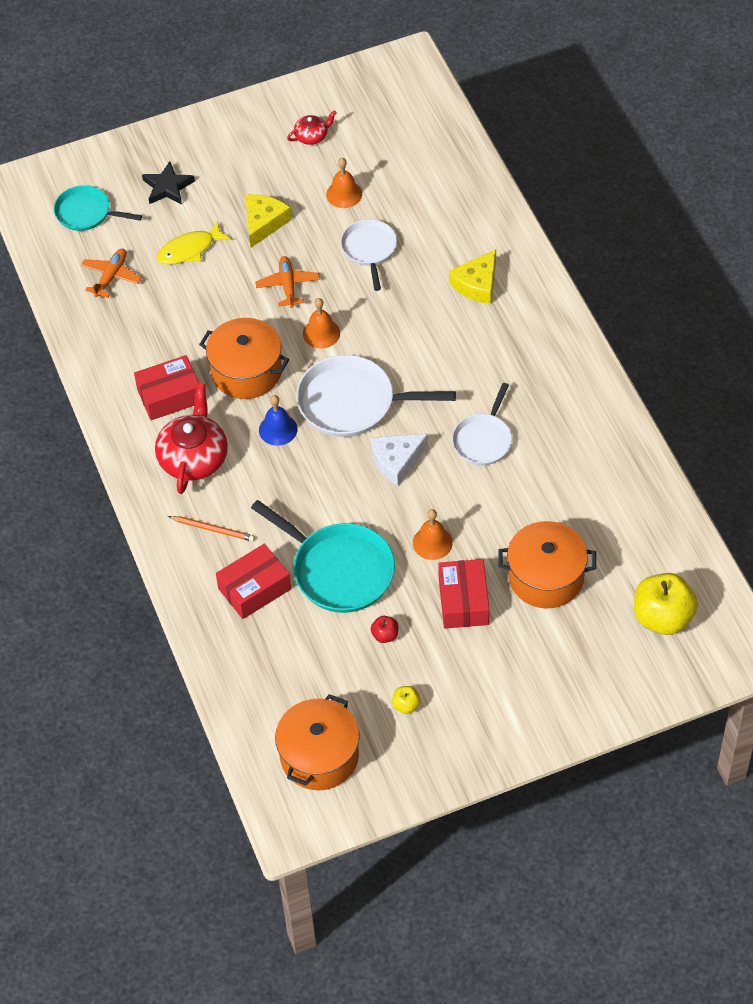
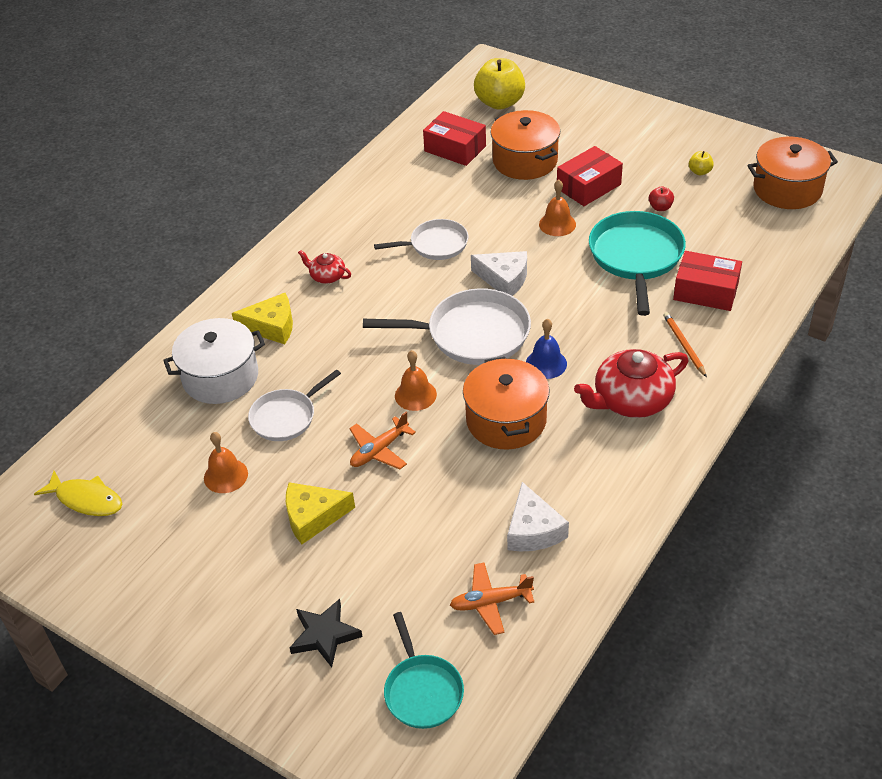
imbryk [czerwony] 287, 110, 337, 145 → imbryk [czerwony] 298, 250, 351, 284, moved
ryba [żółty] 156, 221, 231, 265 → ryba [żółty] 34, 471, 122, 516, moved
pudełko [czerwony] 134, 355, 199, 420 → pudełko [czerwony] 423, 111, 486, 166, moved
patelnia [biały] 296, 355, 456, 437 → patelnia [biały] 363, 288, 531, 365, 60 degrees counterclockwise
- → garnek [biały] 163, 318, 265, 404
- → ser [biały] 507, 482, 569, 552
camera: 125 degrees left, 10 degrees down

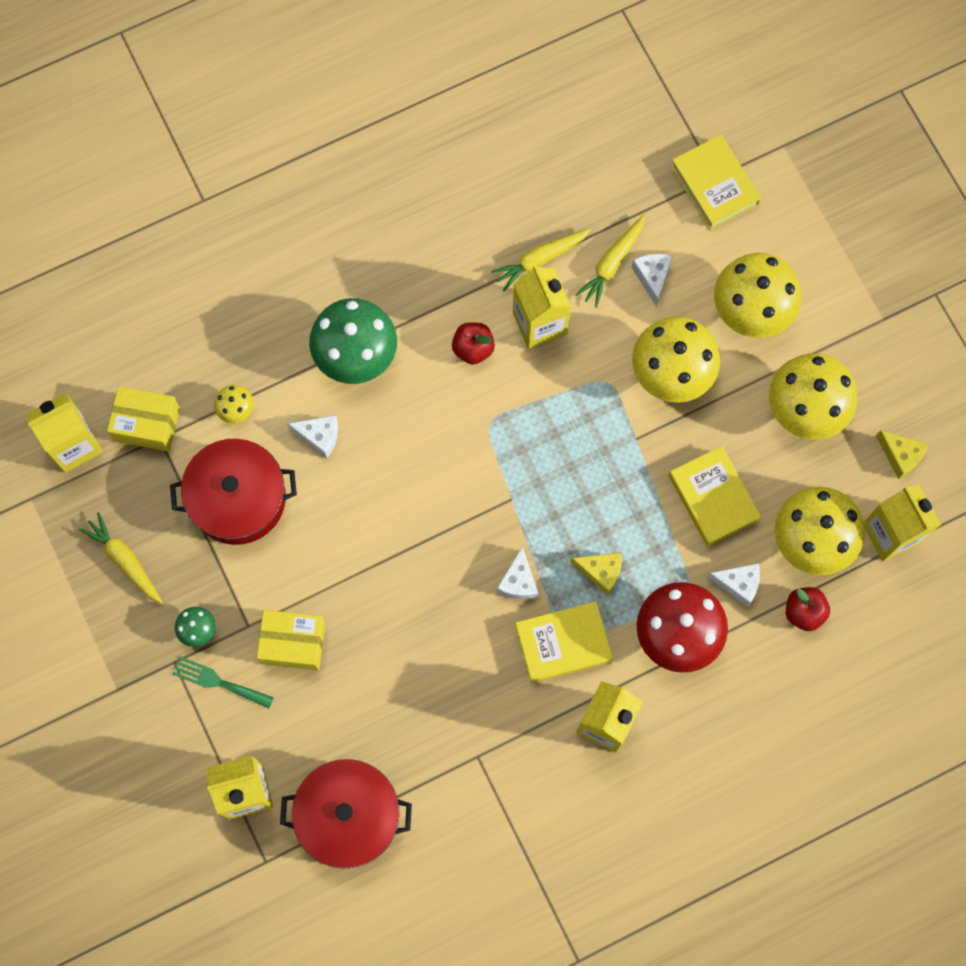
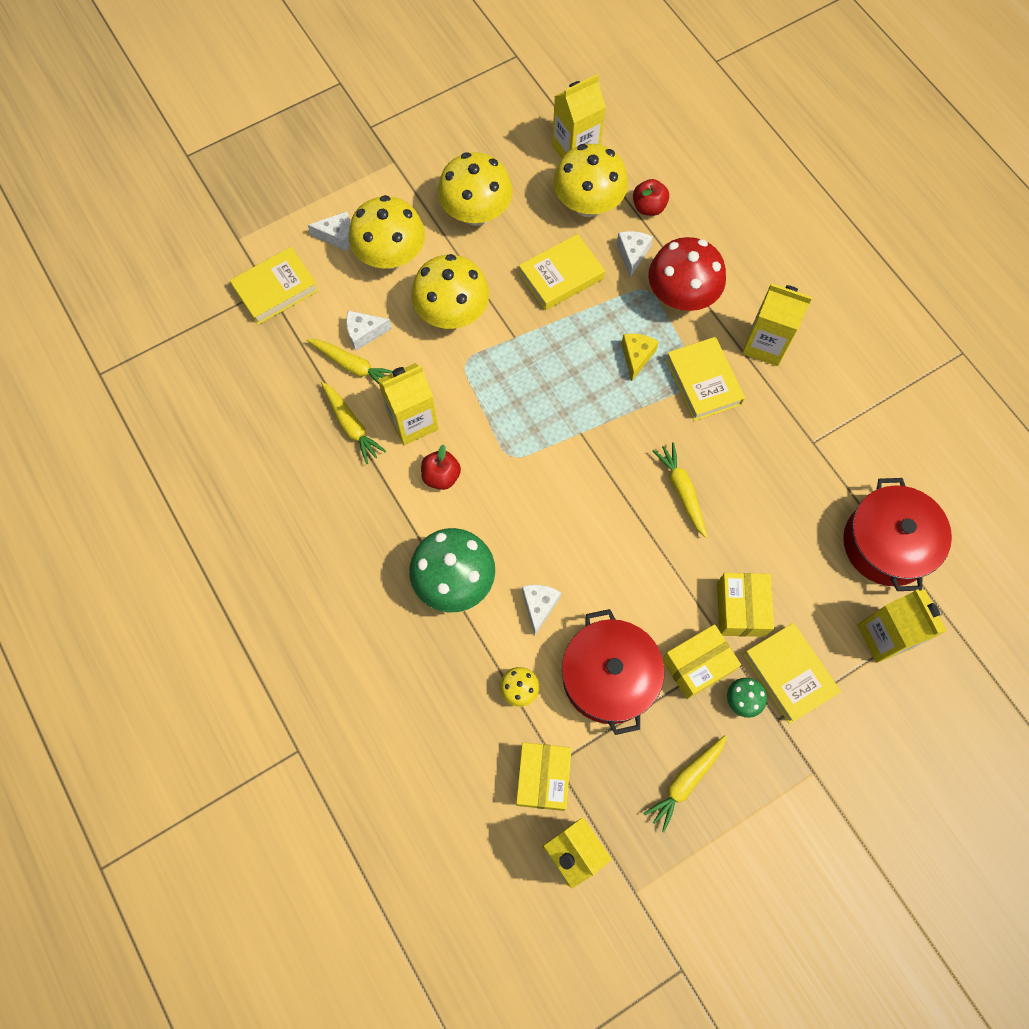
ser [żółty] 876, 430, 928, 479 → -
ser [biały] 497, 546, 538, 599 → ser [biały] 308, 211, 350, 251, moved
widelec [zielony] 173, 656, 274, 708 → książka [żółty] 743, 623, 841, 724
- → marchewka [żółty] 652, 442, 707, 538
- → pudełko [żółty] 663, 624, 741, 699
camera: 95 degrees left, 5 degrees down

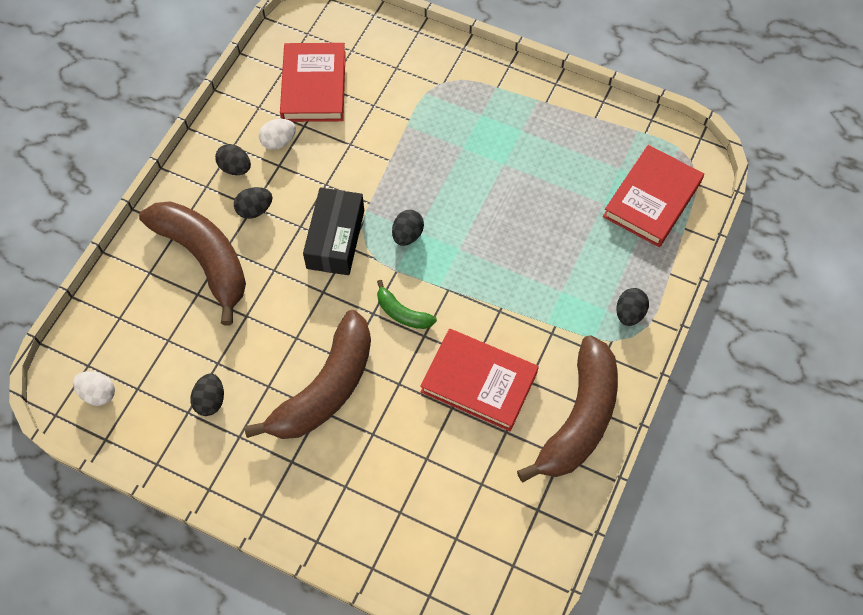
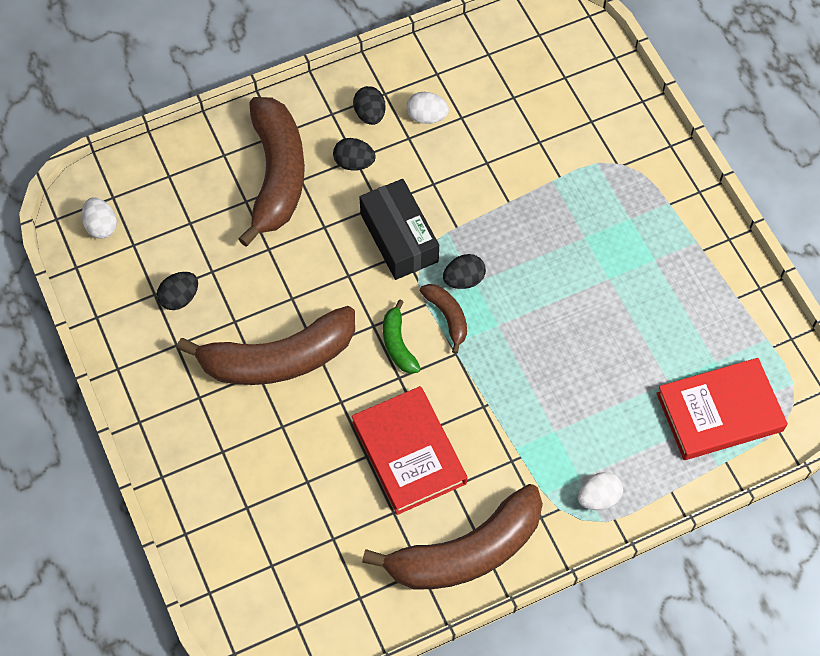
książka [czerwony] 280, 43, 346, 122 → -
pudełko [czarny] 303, 188, 364, 275 → pudełko [czarny] 359, 179, 439, 280, 75 degrees counterclockwise
jajko [czarny] 616, 288, 649, 326 → jajko [biały] 578, 472, 623, 510
- → banan [brązowy] 420, 284, 467, 354
camera: 40 degrees right, 0 degrees up

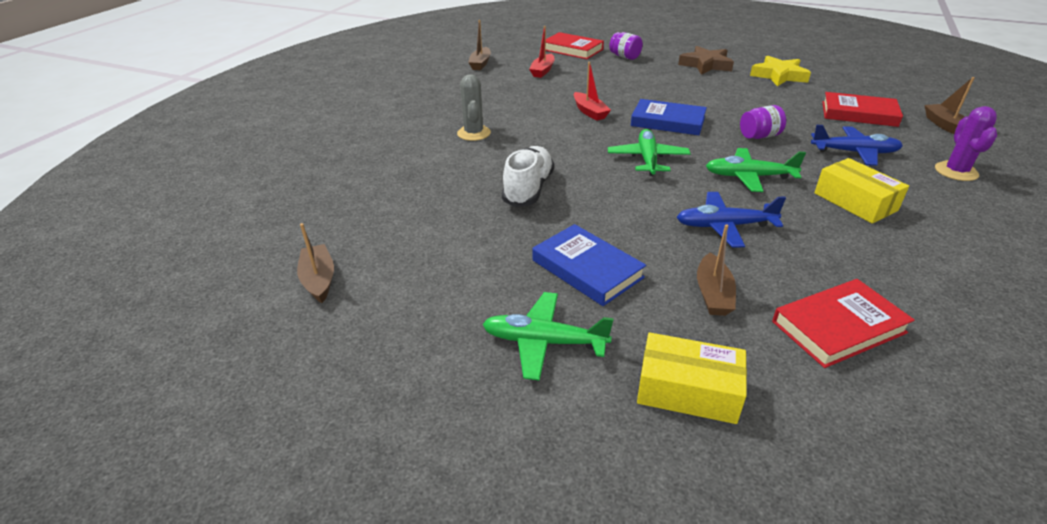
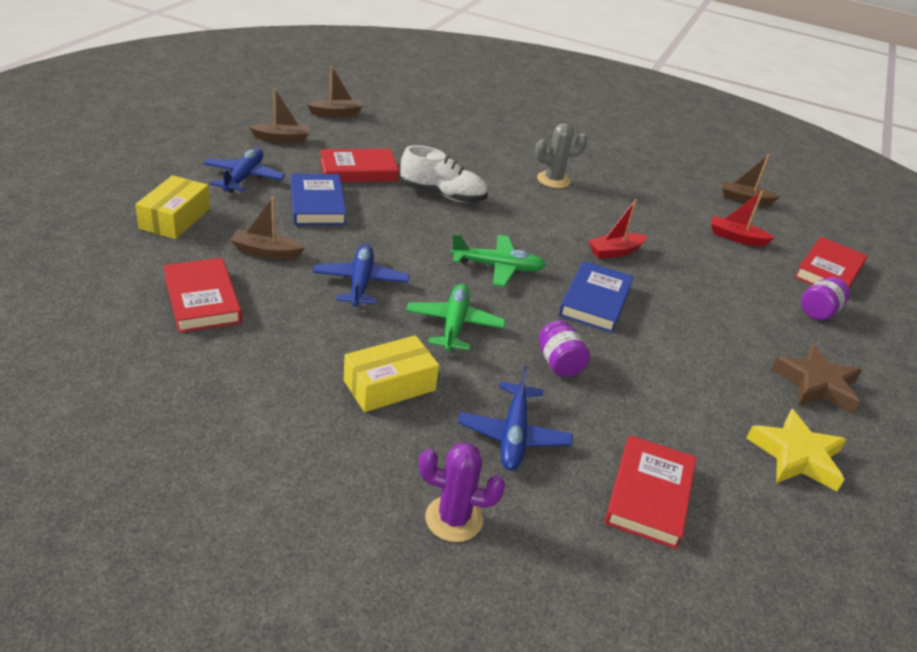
łódka [brązowy] 924, 77, 975, 134 → łódka [brązowy] 249, 88, 310, 143, moved
książka [niebieski] 532, 224, 646, 306 → książka [niebieski] 291, 174, 346, 225, 60 degrees counterclockwise
samolot [zielony] 482, 292, 614, 381 → samolot [niebieski] 203, 148, 285, 193
- → książka [czerwony] 320, 149, 399, 182
camera: 85 degrees right, 0 degrees up

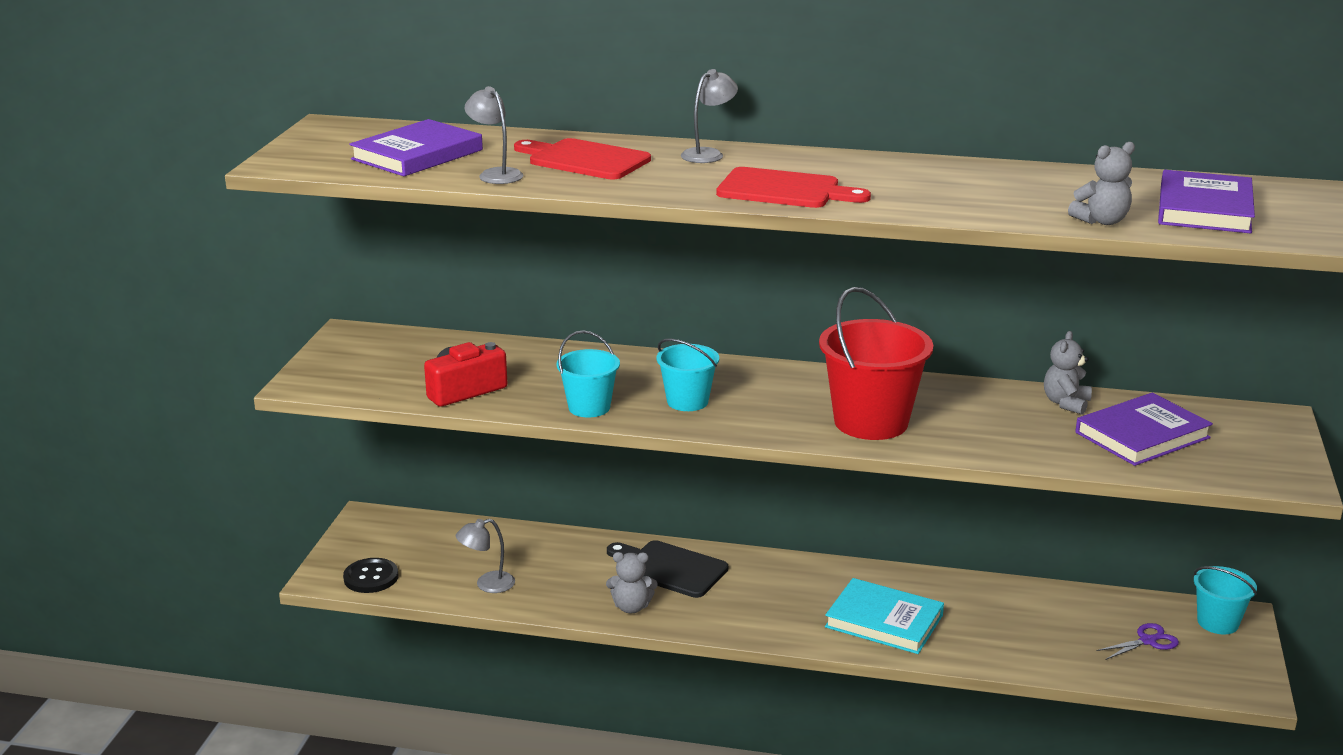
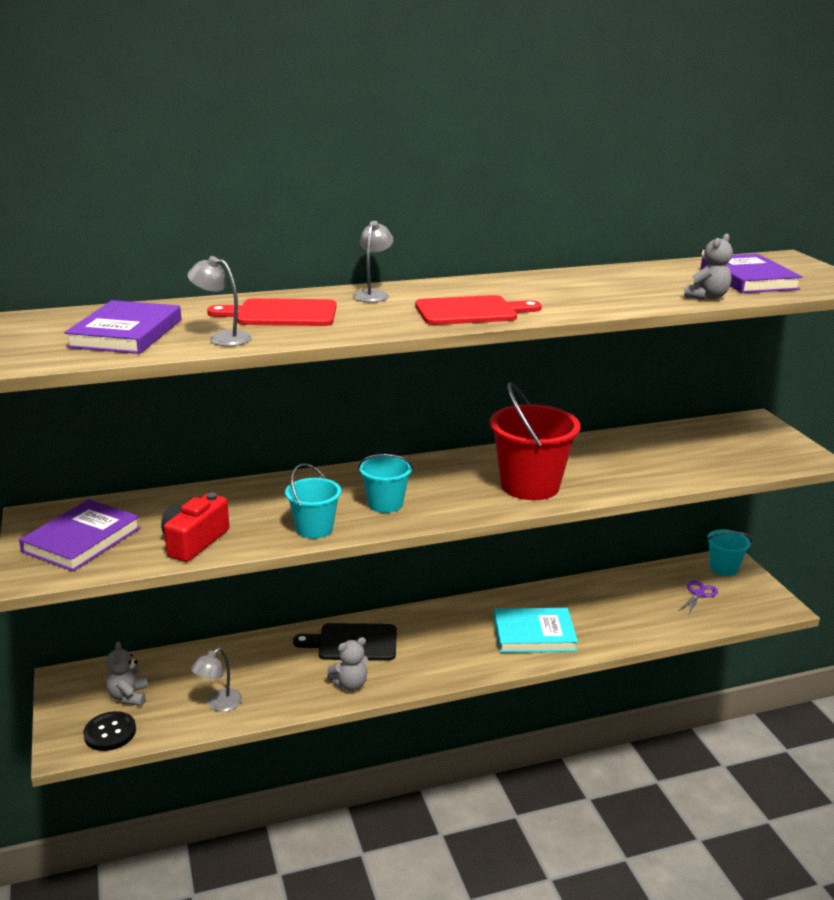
miś [szary] 1044, 331, 1092, 415 → miś [szary] 106, 641, 148, 706, moved
książka [fioletowy] 1076, 393, 1213, 466 → książka [fioletowy] 19, 499, 141, 571, moved
camera: 30 degrees left, 0 degrees up

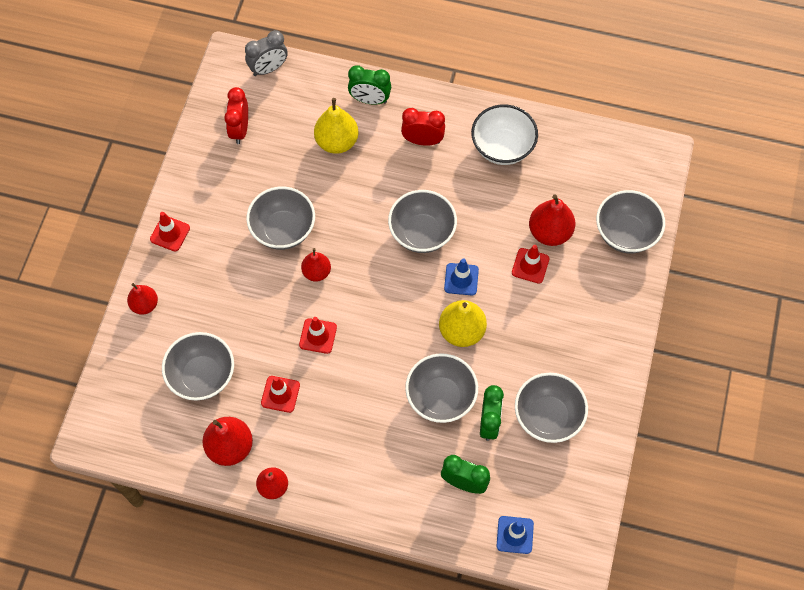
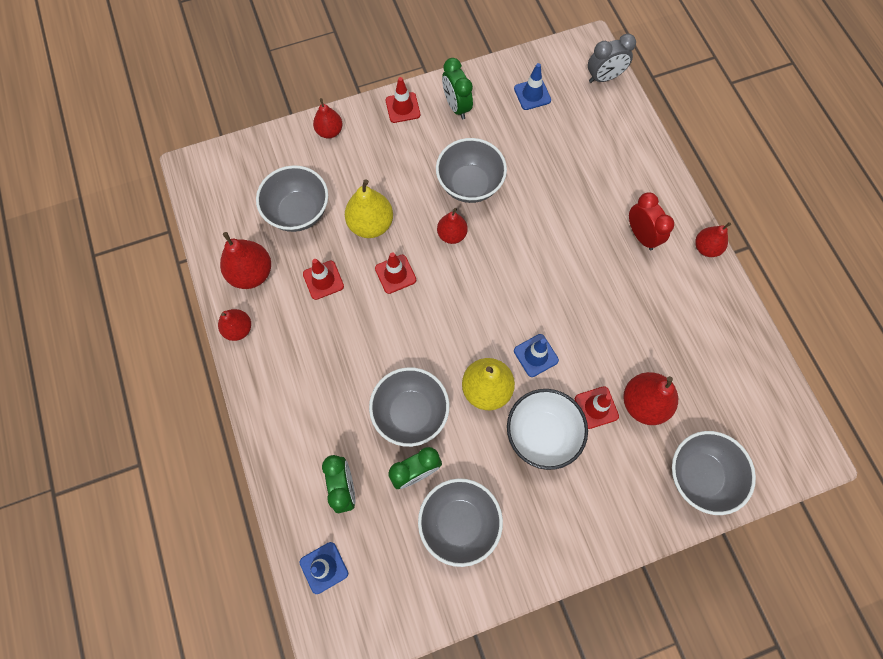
budzik [szary] 245, 30, 288, 76 → budzik [szary] 588, 34, 636, 83, 45 degrees counterclockwise
budzik [zielony] 348, 66, 391, 105 → budzik [zielony] 442, 58, 473, 119, moved
budzik [czerwony] 224, 87, 248, 144 → pachołek [niebieski] 514, 63, 551, 110
gruszka [żółty] 314, 98, 359, 154 → gruszka [żółty] 345, 179, 393, 238, moved
miska [biały] 471, 104, 538, 165 → miska [biały] 507, 389, 588, 470, moved
miska [szary] 388, 190, 457, 253 → -
- → gruszka [czerwony] 695, 222, 731, 257
camera: 55 degrees right, 5 degrees up

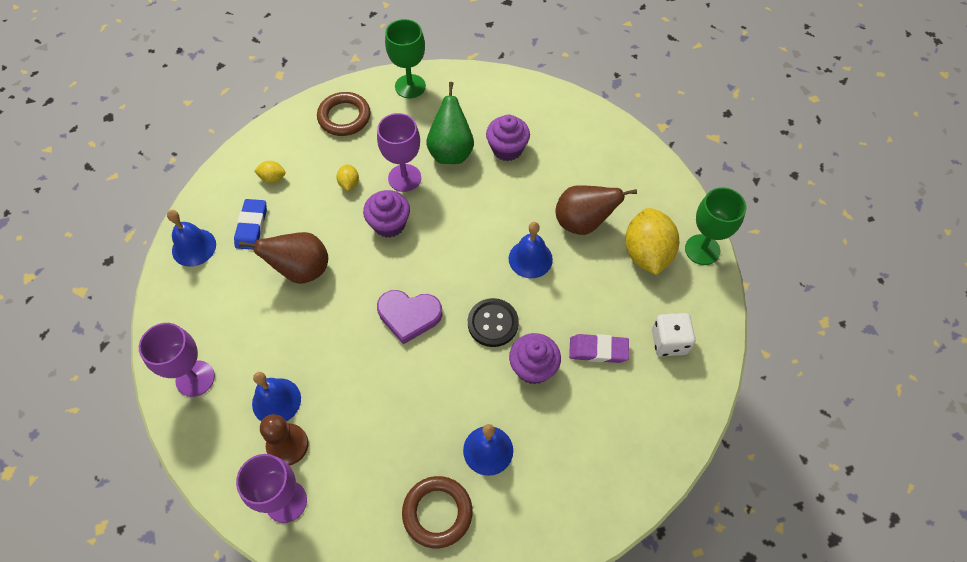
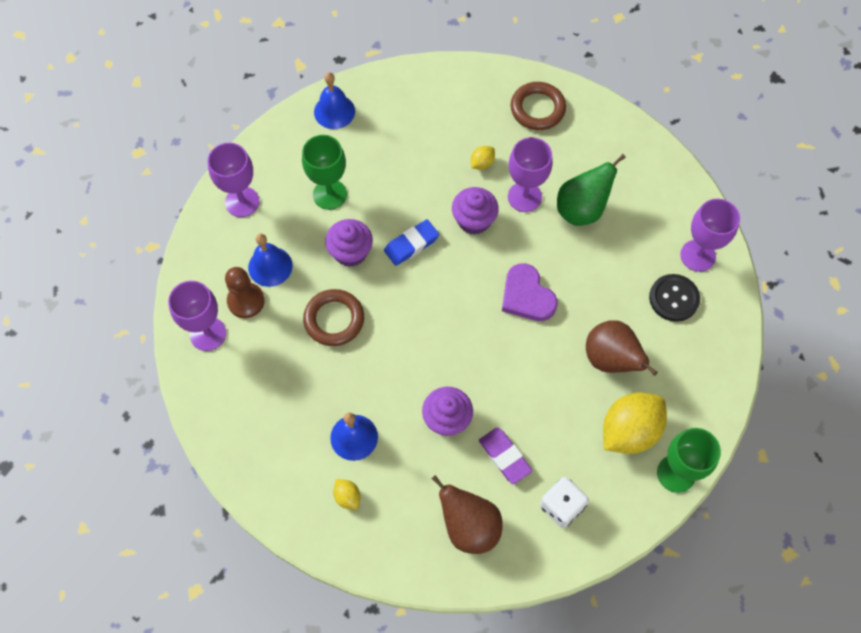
kielich [zielony] 385, 19, 426, 98 → kielich [zielony] 302, 135, 347, 210, moved
muffinka [fioletowy] 486, 115, 530, 161 → muffinka [fioletowy] 325, 219, 373, 267, moved
cytryna [żółty] 254, 161, 286, 183 → cytryna [żółty] 333, 479, 361, 510, moved
gumka do mazania [niebieski] 234, 199, 267, 250 → gumka do mazania [niebieski] 384, 219, 439, 266, moved
dzwonek [niebieski] 509, 222, 553, 278 → -
gruszka [brązowy] 239, 232, 328, 284 → gruszka [brązowy] 432, 475, 503, 554, moved
serce [fioletowy] 377, 290, 442, 344 → serce [fioletowy] 502, 263, 557, 321, moved
guzik [czarny] 468, 298, 519, 347 → guzik [czarny] 649, 274, 700, 322, moved
pierścień [brązowy] 402, 476, 473, 549 → pierścień [brązowy] 303, 289, 364, 346, moved
- → kielich [fioletowy] 680, 199, 740, 272
camera: 50 degrees right, 5 degrees up

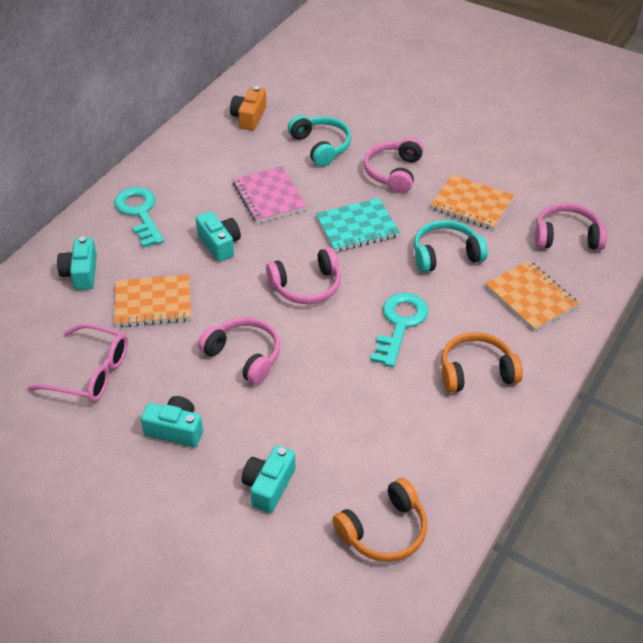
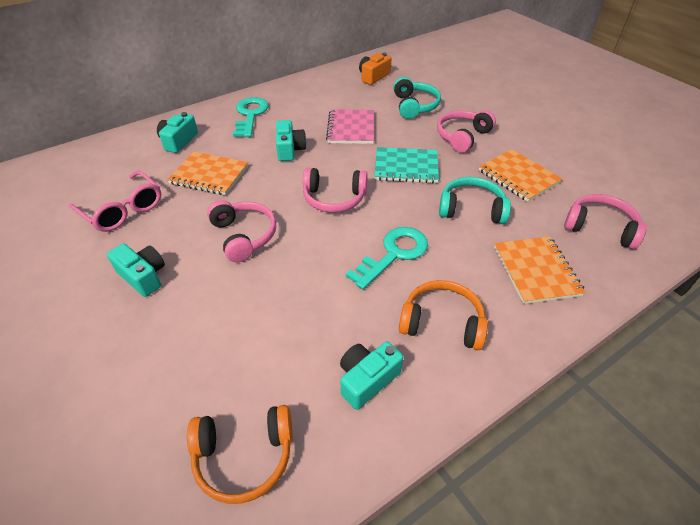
aparat fotograficzny [turkusowy] 242, 445, 295, 513 → aparat fotograficzny [turkusowy] 340, 342, 403, 410, moved
camera: 25 degrees right, 0 degrees up

